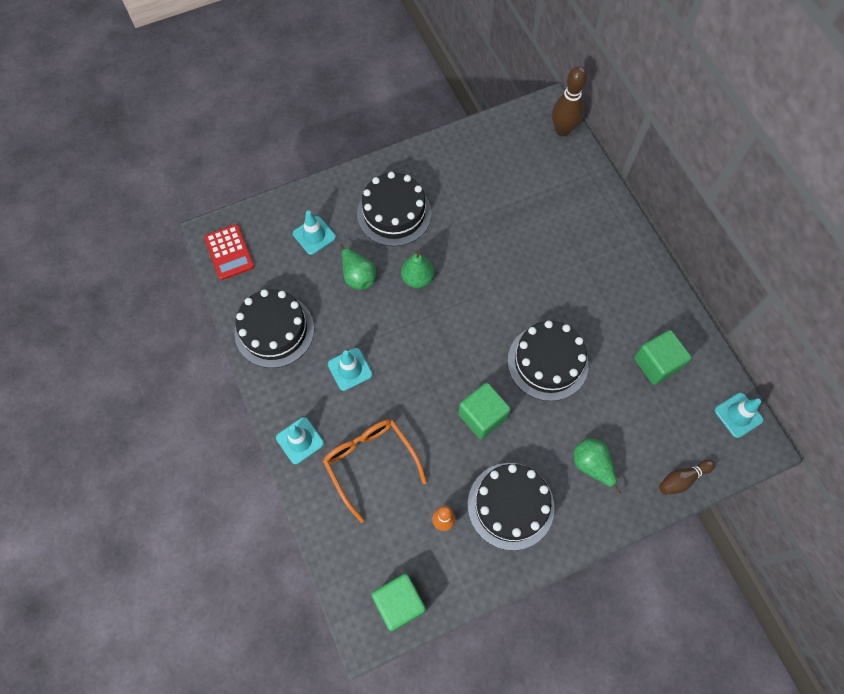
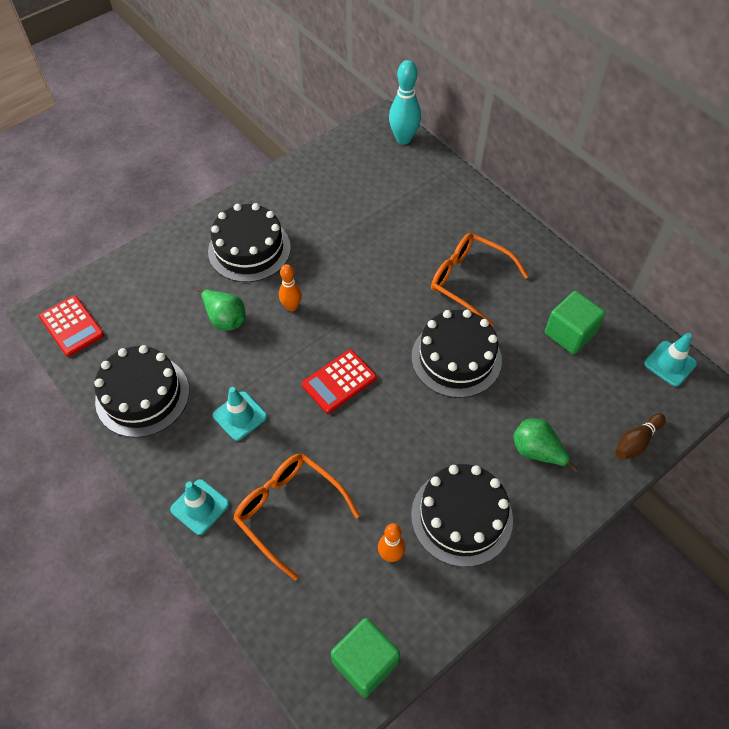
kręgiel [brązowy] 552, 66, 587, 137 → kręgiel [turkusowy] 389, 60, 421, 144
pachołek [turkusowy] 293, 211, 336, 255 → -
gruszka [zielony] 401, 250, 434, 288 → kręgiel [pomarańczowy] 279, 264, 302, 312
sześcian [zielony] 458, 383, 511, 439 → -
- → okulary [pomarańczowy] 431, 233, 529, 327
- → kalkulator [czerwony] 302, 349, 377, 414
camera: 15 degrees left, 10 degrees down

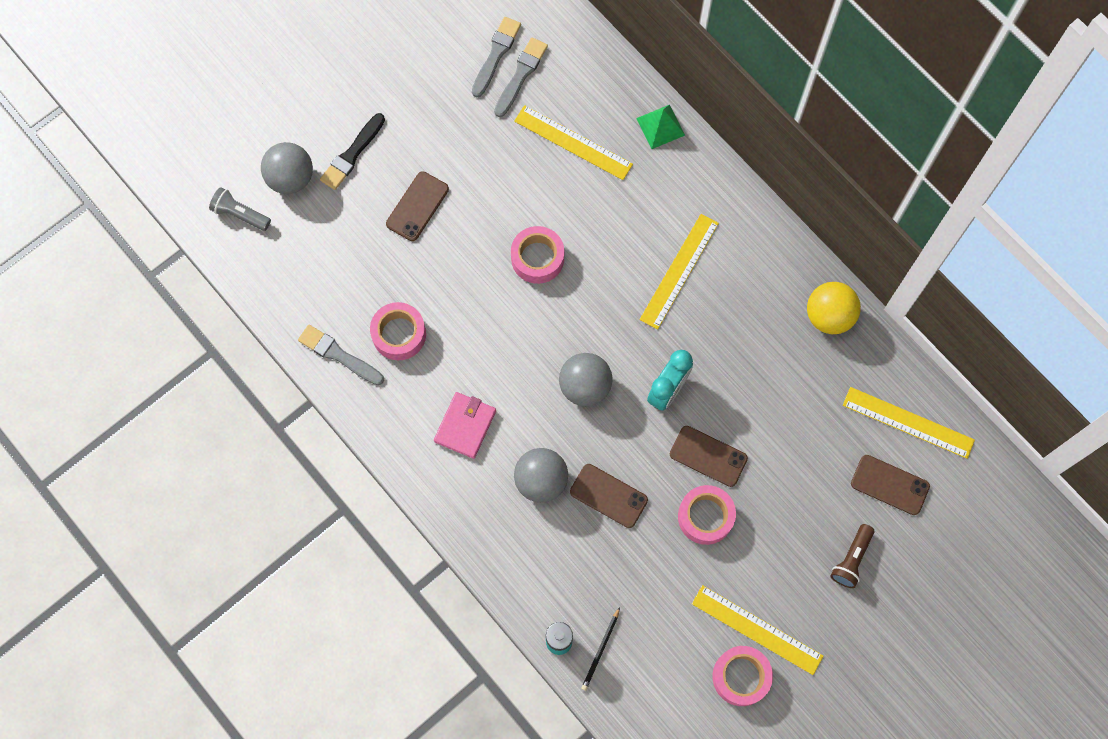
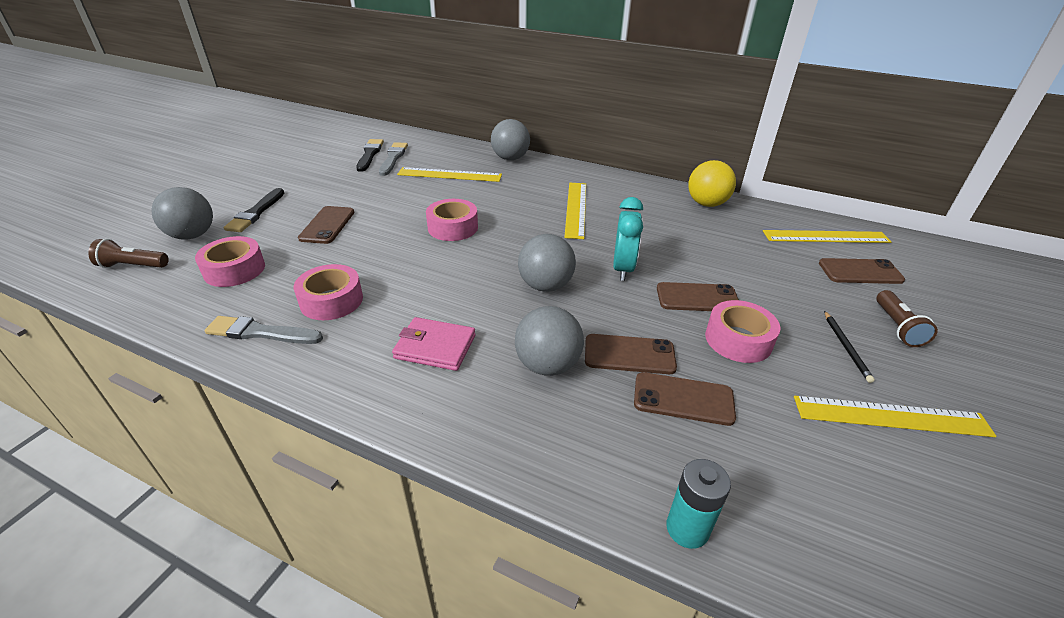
pędzel [szary] 472, 17, 521, 97 → pędzel [czarny] 356, 139, 384, 172
piramida [zielony] 636, 105, 685, 149 → piłka [szary] 491, 119, 530, 160
latarka [szary] 209, 187, 271, 231 → latarka [brązowy] 88, 239, 169, 268
portfel [różowy] 434, 392, 496, 459 → portfel [różowy] 392, 317, 475, 371, 75 degrees counterclockwise
ołówek [czarny] 581, 607, 620, 691 → ołówek [czarny] 824, 311, 875, 383, moved
taśma klejąca [różowy] 713, 646, 773, 706 → taśma klejąca [różowy] 195, 236, 265, 287, moved
- → telefon [brązowy] 634, 372, 736, 426
camera: 25 degrees left, 35 degrees down

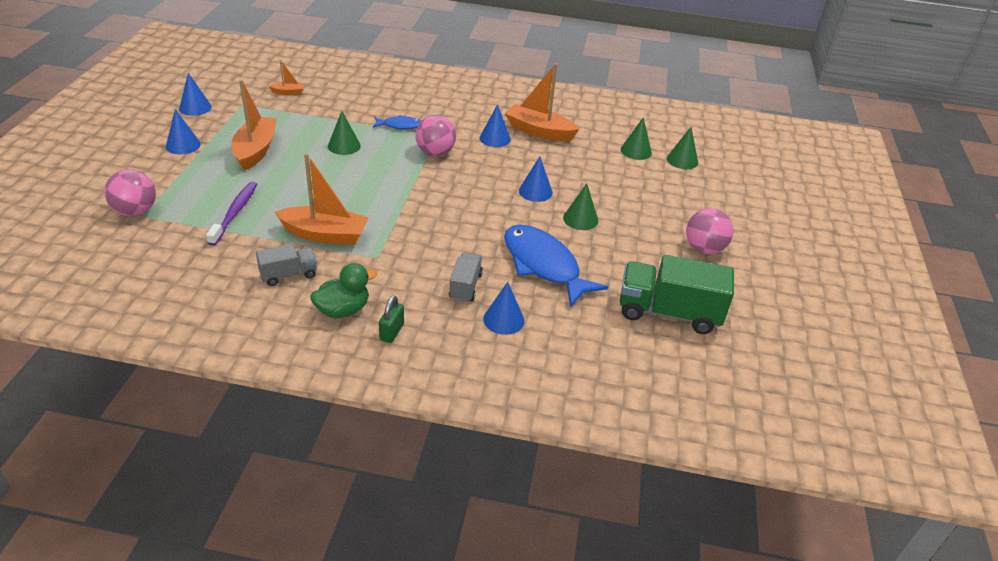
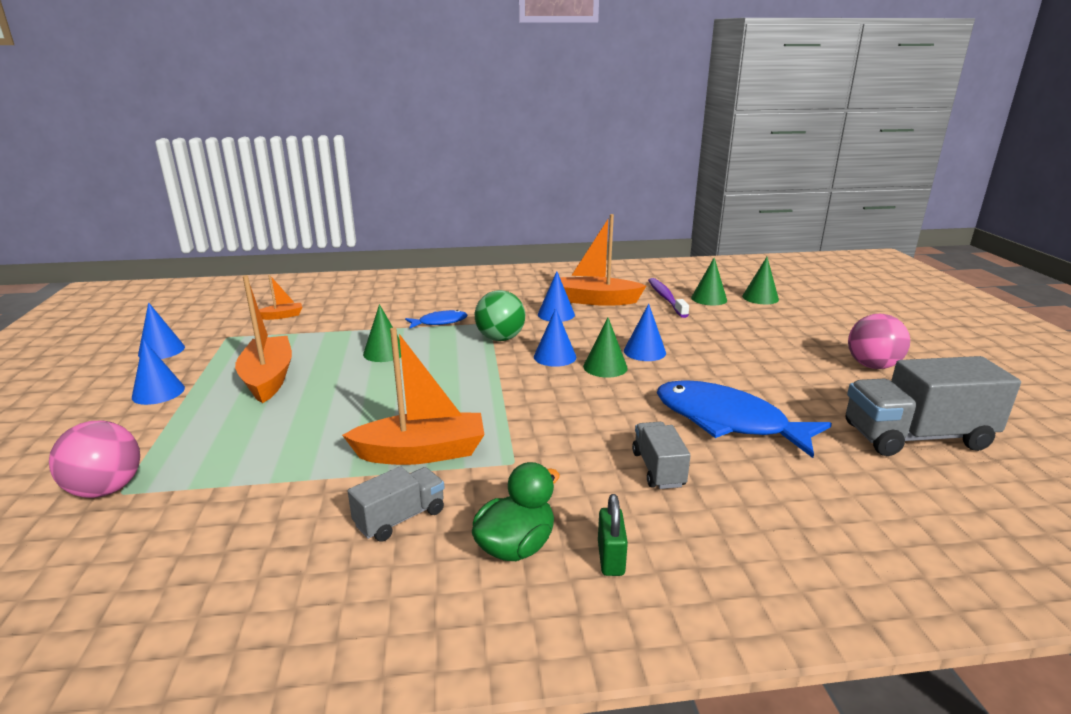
piłka [różowy] 415, 115, 456, 156 → piłka [zielony] 475, 290, 525, 341
szczoteczka do zębów [fioletowy] 206, 182, 258, 246 → szczoteczka do zębów [fioletowy] 648, 278, 689, 318, moved
stożek [zielony] 563, 183, 598, 230 → stożek [zielony] 583, 317, 628, 378, moved
ciężarówka [zielony] 620, 255, 734, 334 → ciężarówka [szary] 846, 356, 1021, 456
stożek [niebieski] 483, 282, 525, 335 → stożek [niebieski] 534, 308, 576, 367, moved
camera: 15 degrees left, 15 degrees down

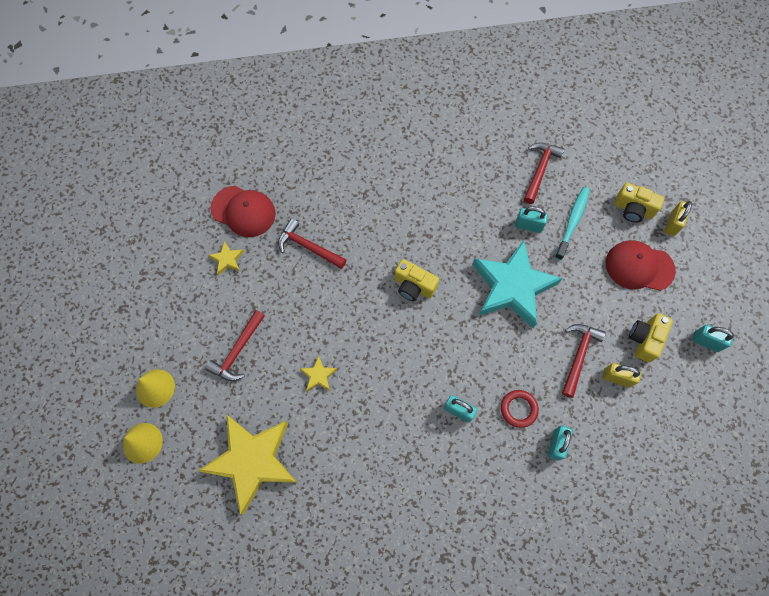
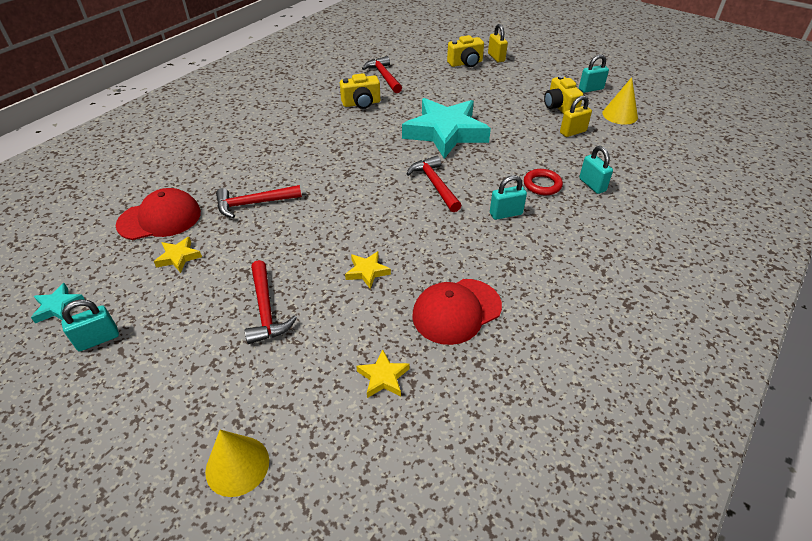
szczoteczka do zębów [turkusowy] 555, 187, 590, 260 → -
kłódka [turkusowy] 515, 206, 548, 233 → kłódka [turkusowy] 61, 299, 119, 351, moved
czapka [czerwony] 606, 240, 676, 291 → czapka [czerwony] 412, 279, 502, 345, moved
aparat fotograficzny [żółty] 395, 259, 439, 301 → aparat fotograficzny [żółty] 340, 73, 380, 109, moved
młotek [czerwony] 562, 324, 606, 398 → młotek [czerwony] 407, 156, 462, 212, moved
stożek [żółty] 136, 369, 175, 408 → stożek [żółty] 602, 77, 638, 124, moved
gwiazda [żółty] 198, 415, 298, 514 → gwiazda [żółty] 356, 349, 410, 398, x0.40
- → gwiazda [turkusowy] 31, 283, 85, 323
camera: 45 degrees left, 25 degrees down

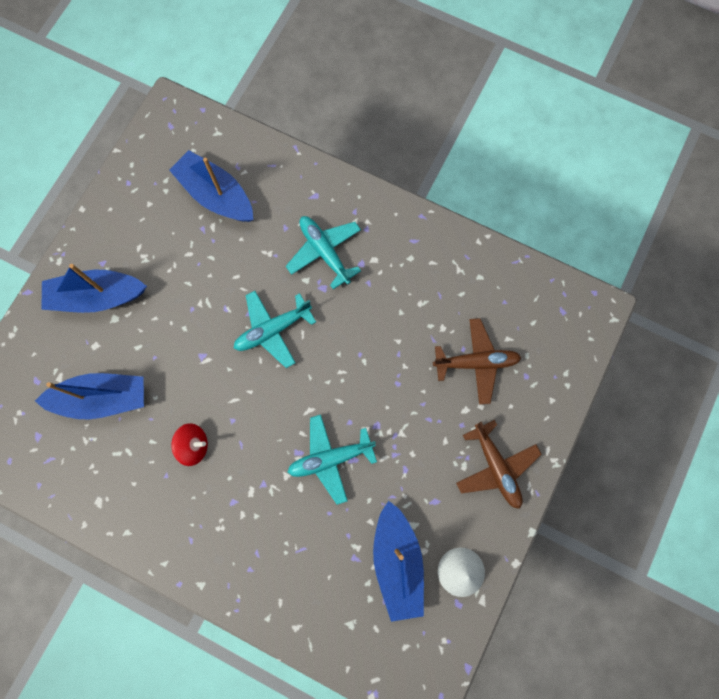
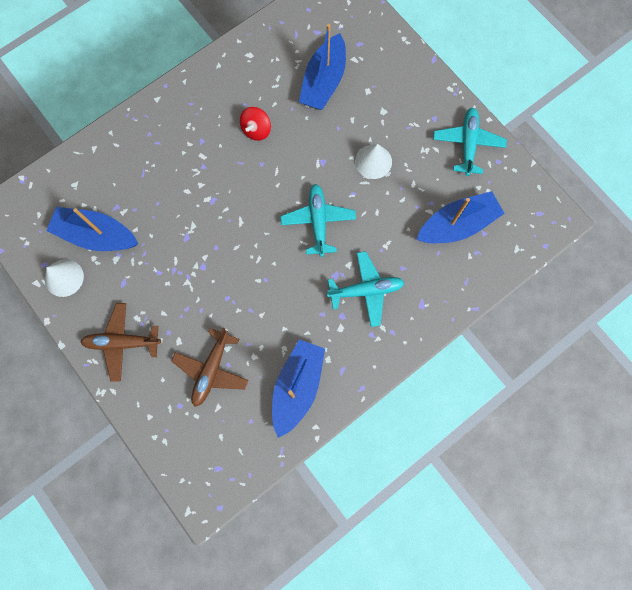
łódka [niebieski] 41, 264, 147, 313 → łódka [niebieski] 272, 339, 325, 438, moved
samolot [turkusowy] 288, 415, 377, 505 → samolot [turkusowy] 433, 107, 507, 176, moved
- → stożek [biały] 355, 144, 392, 179
camera: 115 degrees right, 0 degrees up

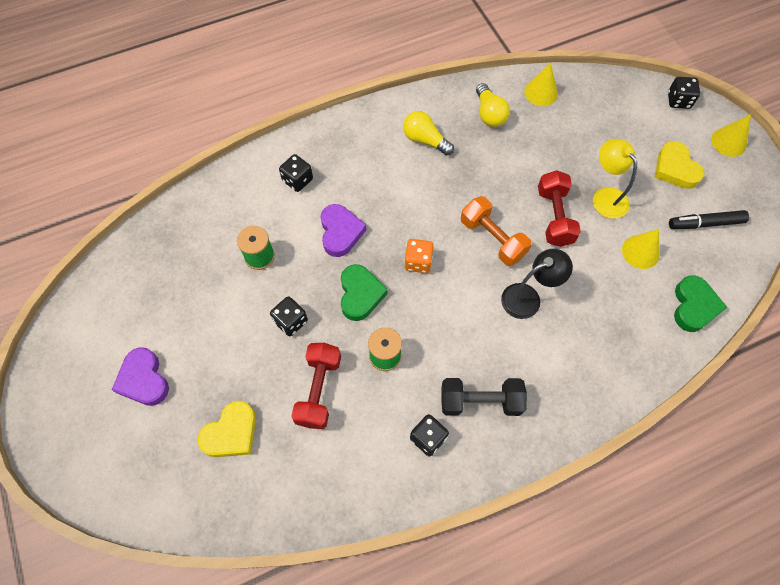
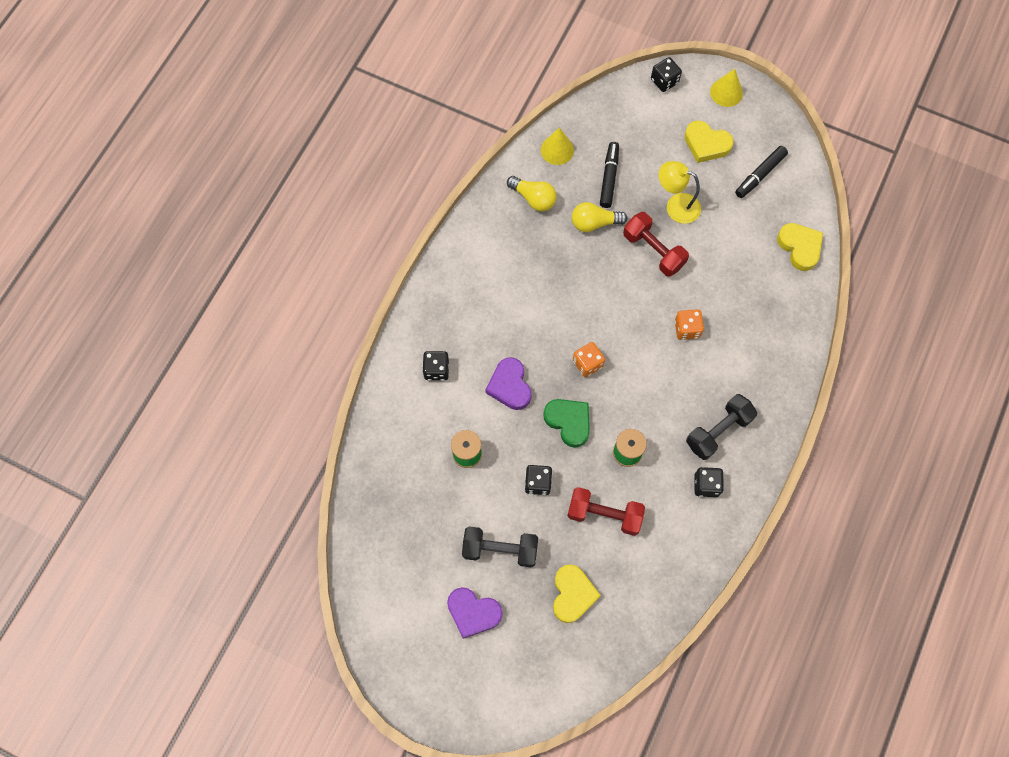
żarówka [żółty] 403, 111, 454, 155 → żarówka [żółty] 572, 202, 627, 232, moved
hantel [pomarańczowy] 461, 196, 532, 266 → -
serce [fioletowy] 321, 204, 367, 257 → serce [fioletowy] 486, 357, 532, 410, 150 degrees counterclockwise
stożek [żółty] 622, 229, 660, 269 → -
lampka [czarny] 501, 249, 573, 319 → kostka do gry [pomarańczowy] 675, 309, 704, 340
serce [zielony] 674, 275, 727, 332 → serce [żółty] 777, 223, 823, 271
hantel [czerwony] 291, 343, 341, 429 → hantel [czerwony] 567, 487, 645, 536, 45 degrees counterclockwise
- → flamaster [czarny] 600, 142, 619, 208
- → hantel [czarny] 462, 526, 538, 568
camera: 40 degrees left, 5 degrees up

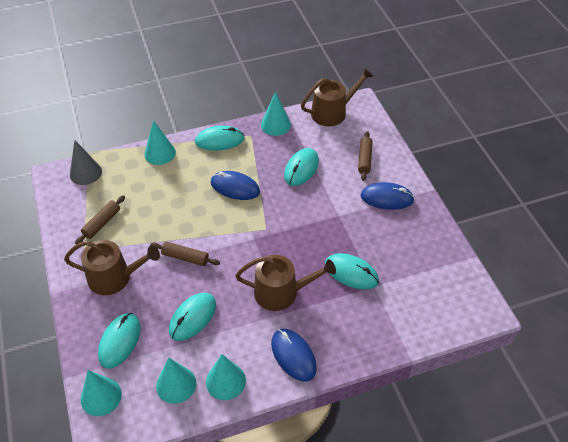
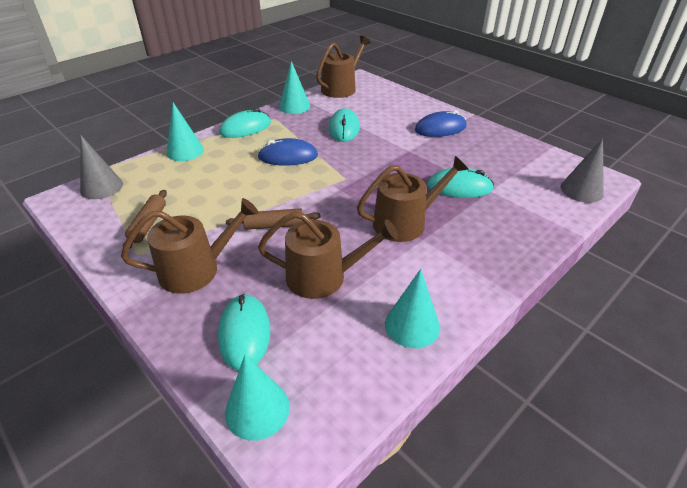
wałek do ciasta [brązowy] 358, 131, 373, 181 → -
myszka [turkusowy] 169, 293, 216, 341 → konewka [brązowy] 258, 212, 398, 299
myszka [niebieski] 271, 329, 317, 382 → -
stożek [turkusowy] 156, 357, 196, 404 → -
- → stożek [szary] 561, 138, 604, 203
camera: 25 degrees left, 10 degrees down

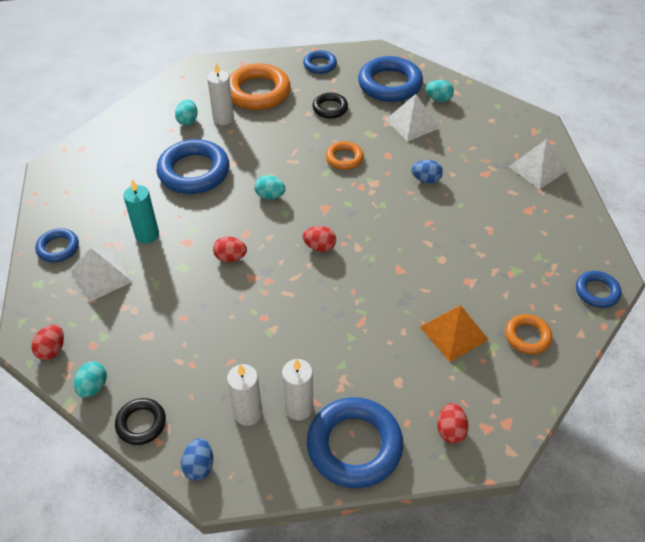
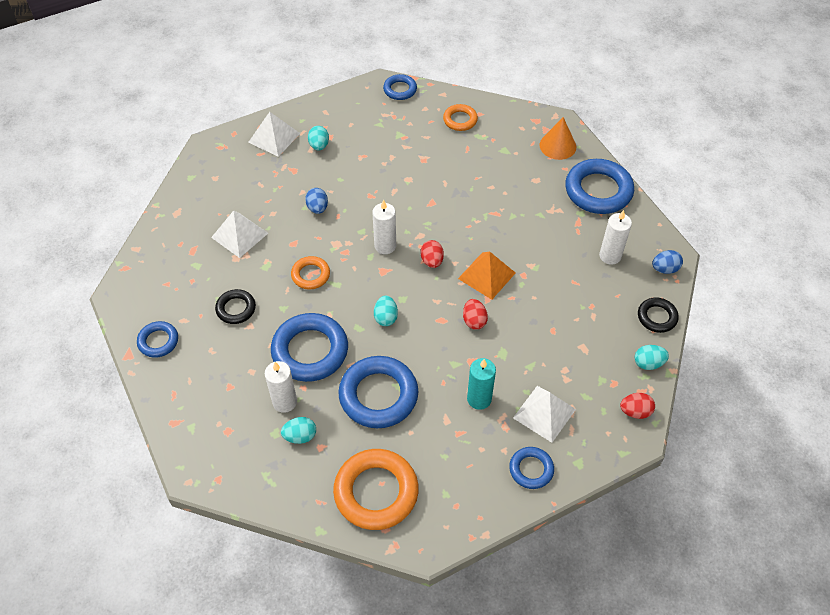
pierścień [niebieski] 358, 56, 423, 102 → pierścień [niebieski] 271, 313, 348, 382, moved
pierścień [pomarańczowy] 229, 63, 291, 110 → pierścień [pomarańczowy] 333, 449, 419, 530, moved
jajko [turkusowy] 426, 80, 454, 102 → jajko [turkusowy] 308, 126, 329, 150, moved
piramida [pomarańczowy] 420, 305, 489, 362 → piramida [pomarańczowy] 458, 251, 515, 300, moved
świeca [biały] 282, 359, 313, 420 → świeca [biały] 372, 200, 396, 254, moved
jajko [czerwony] 437, 403, 469, 444 → stożek [pomarańczowy] 540, 117, 576, 160
camera: 110 degrees left, 5 degrees up

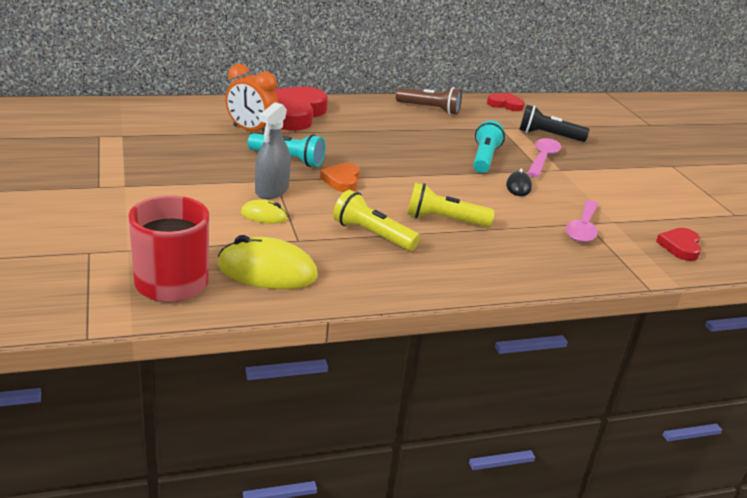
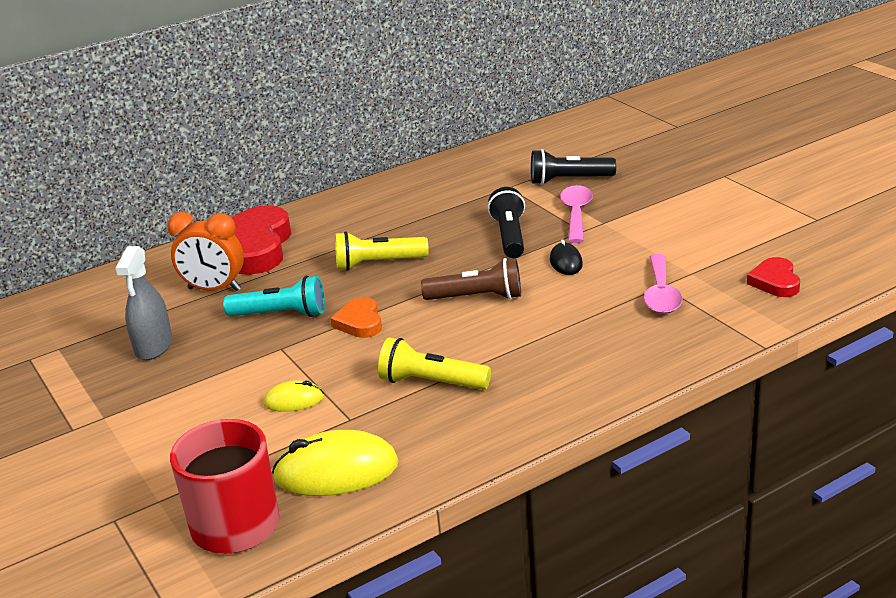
latarka [brązowy] 396, 87, 462, 115 → latarka [brązowy] 421, 258, 521, 300, moved
serce [czerwony] 487, 93, 525, 111 → -
spryskiwacz [szary] 255, 102, 291, 199 → spryskiwacz [szary] 115, 246, 172, 360, moved
latarka [turkusowy] 473, 120, 505, 173 → latarka [czarny] 488, 187, 525, 258
latarka [żółty] 407, 183, 495, 227 → latarka [żółty] 335, 231, 429, 271, moved
camera: 10 degrees left, 0 degrees up

